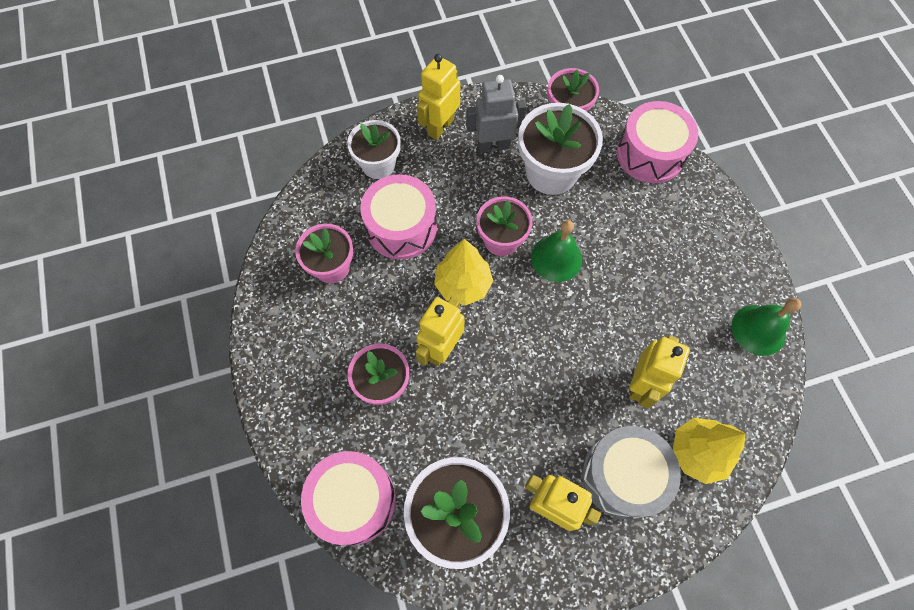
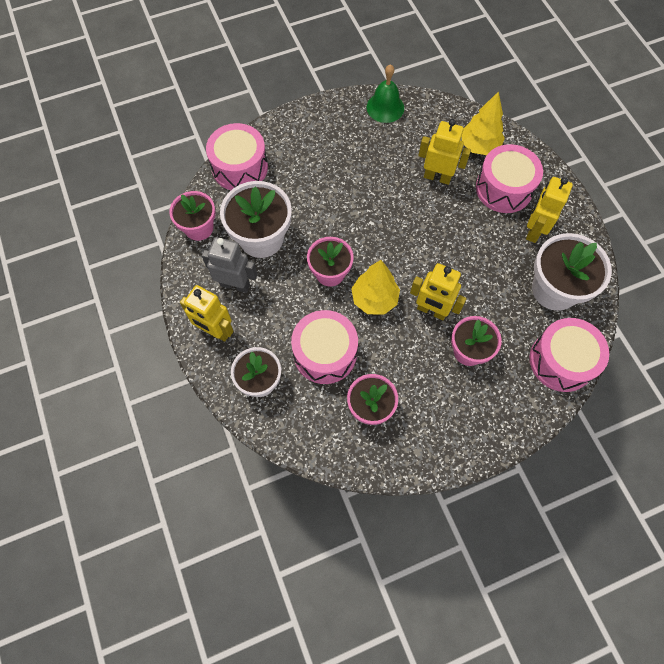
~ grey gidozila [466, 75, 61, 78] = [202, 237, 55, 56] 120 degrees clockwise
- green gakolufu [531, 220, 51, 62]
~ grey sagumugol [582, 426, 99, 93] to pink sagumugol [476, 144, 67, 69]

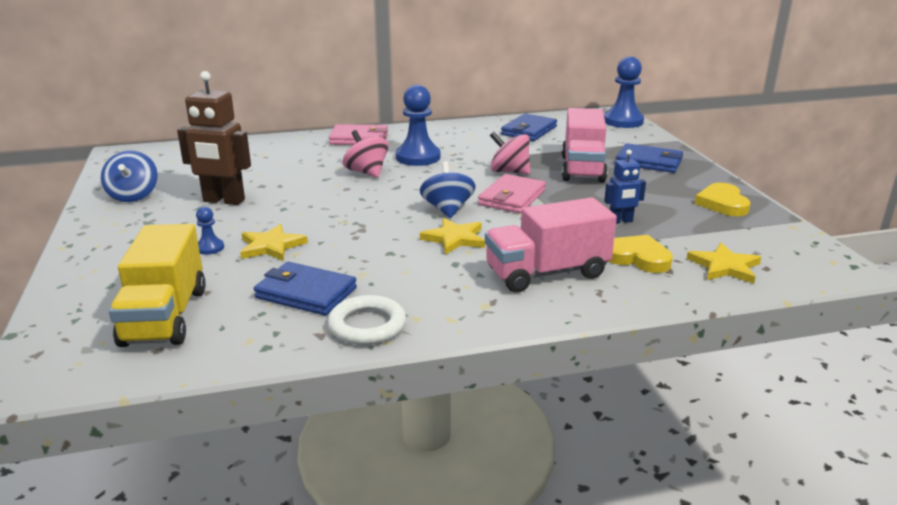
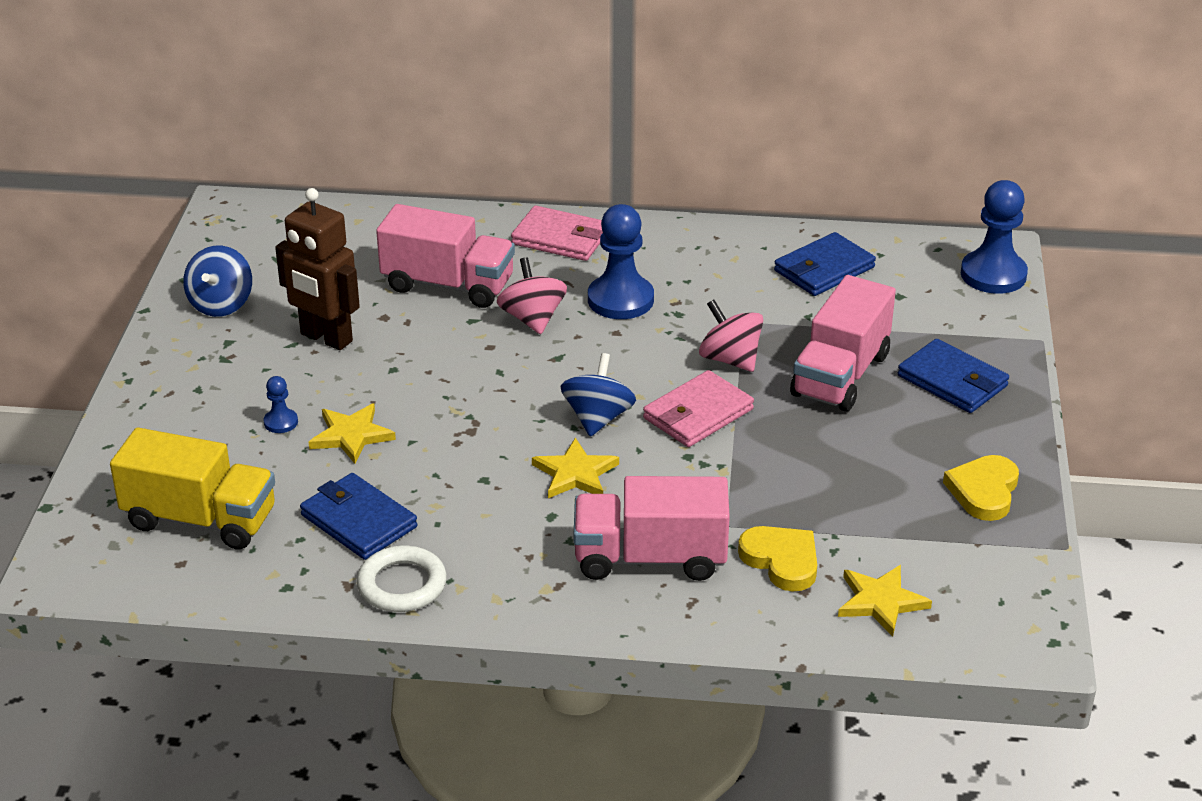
~ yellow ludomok [109, 224, 97, 123] = [110, 427, 165, 123] 90 degrees counterclockwise
- blue gidozila [604, 150, 42, 74]
+ pink ludomok [376, 204, 139, 104]

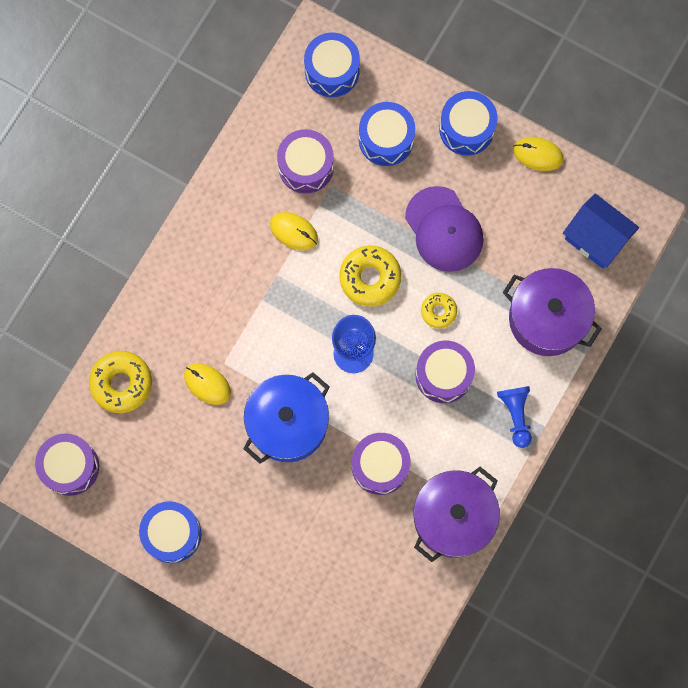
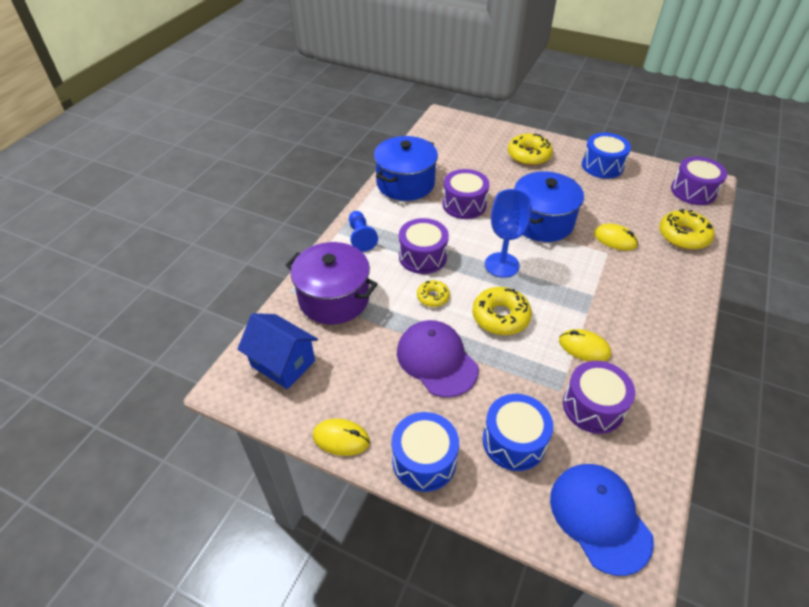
~ blue sagumugol [304, 33, 56, 64] to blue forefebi [550, 464, 104, 112]
~ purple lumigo [414, 467, 86, 95] to blue lumigo [374, 136, 64, 65]
+ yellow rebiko [508, 134, 45, 31]

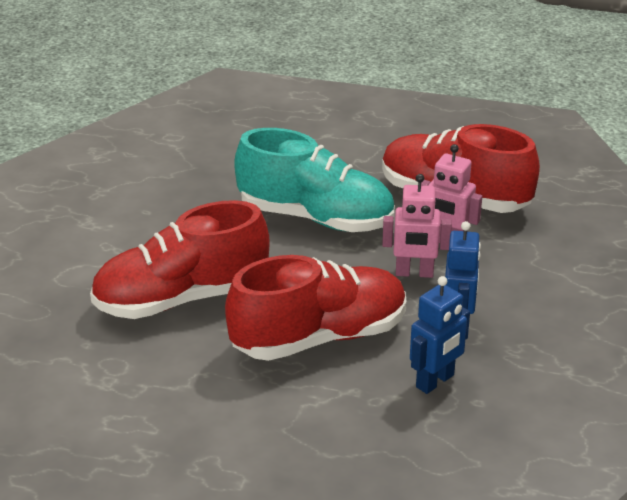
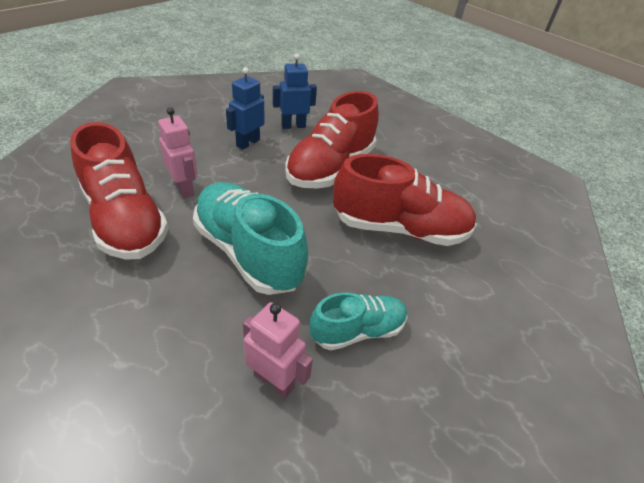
~ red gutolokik [225, 255, 182, 106] = [285, 91, 94, 98] 60 degrees counterclockwise
~ pink gidozila [382, 174, 70, 104] to [243, 302, 70, 96]
+ turquoise gutolokik [310, 292, 97, 58]

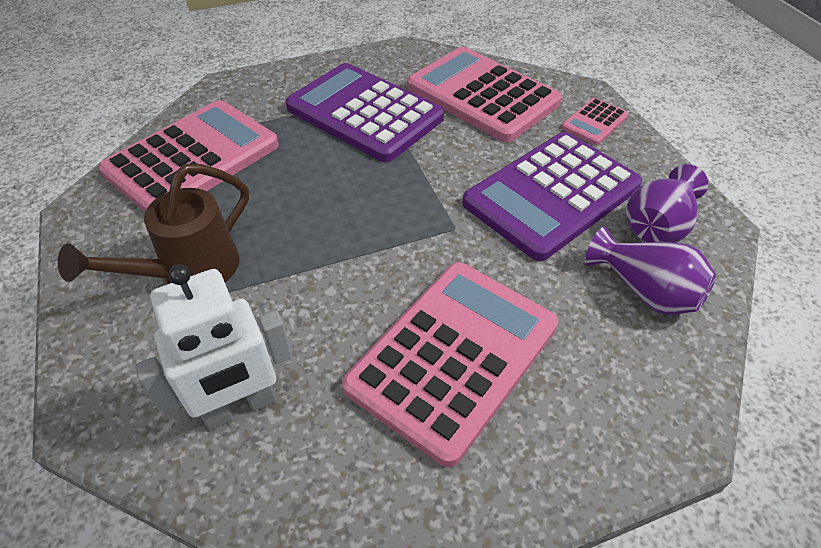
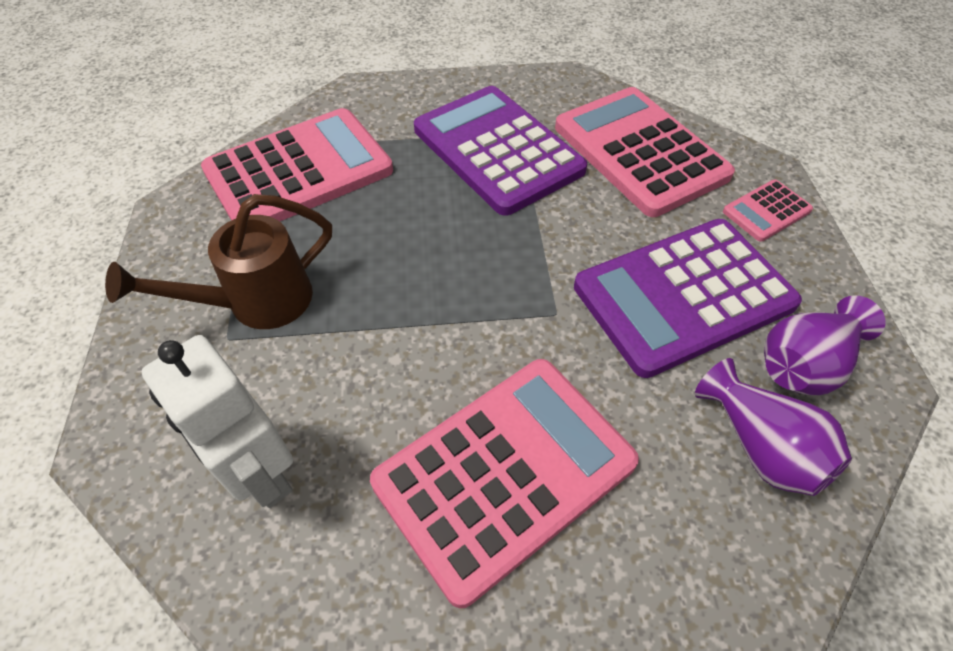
~ white gidozila [135, 265, 157, 165] = [141, 335, 152, 173] 60 degrees clockwise

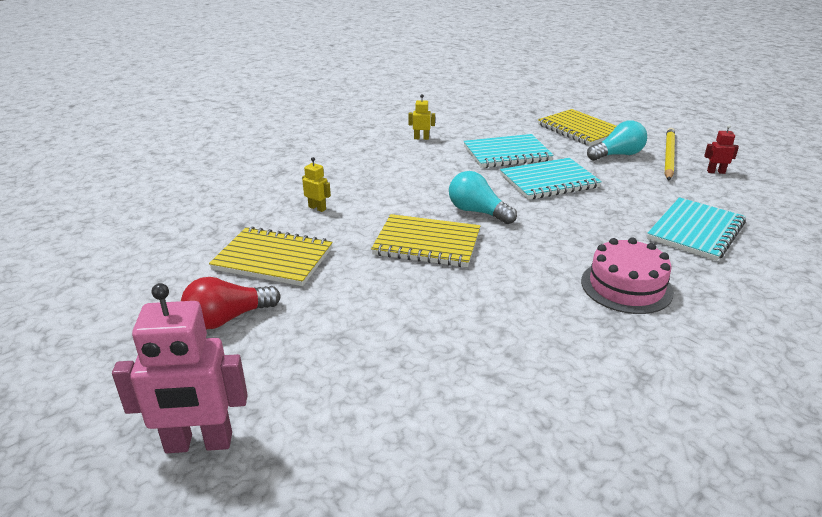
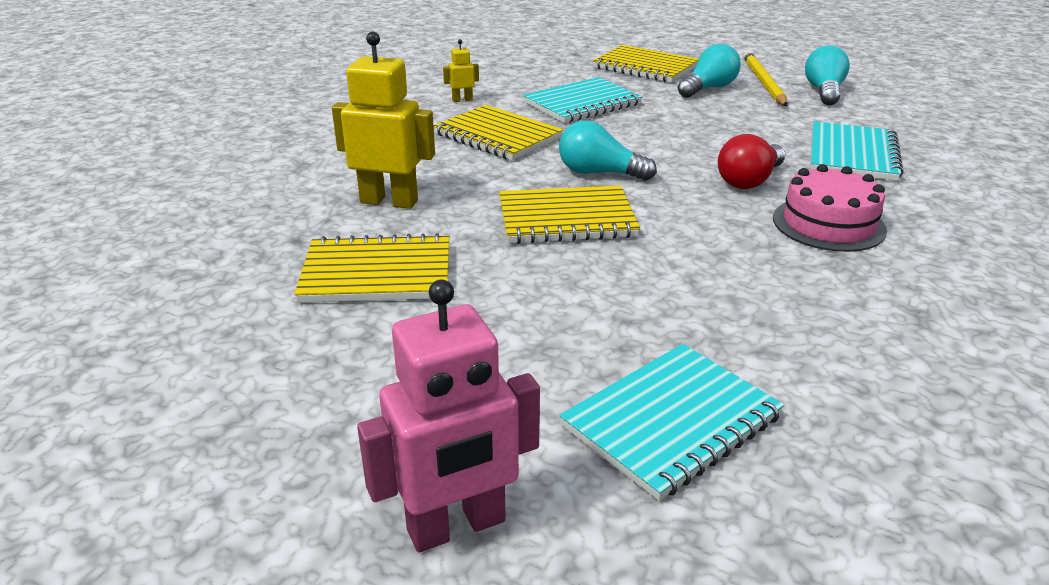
~ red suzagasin [181, 277, 100, 52] to [718, 134, 67, 55]
~ yellow gidozila [302, 157, 29, 55] = [332, 32, 103, 177] x2.16
~ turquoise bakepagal [500, 158, 102, 42] to [559, 344, 225, 157]
~ red gidozila [704, 124, 35, 50] to turquoise suzagasin [805, 45, 45, 60]
+ yellow bakepagal [433, 105, 130, 56]

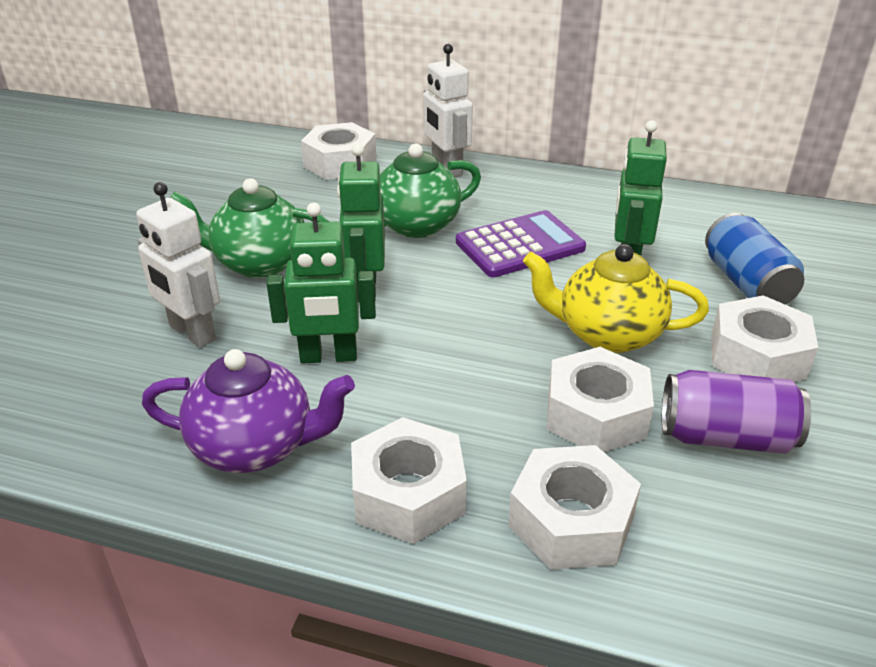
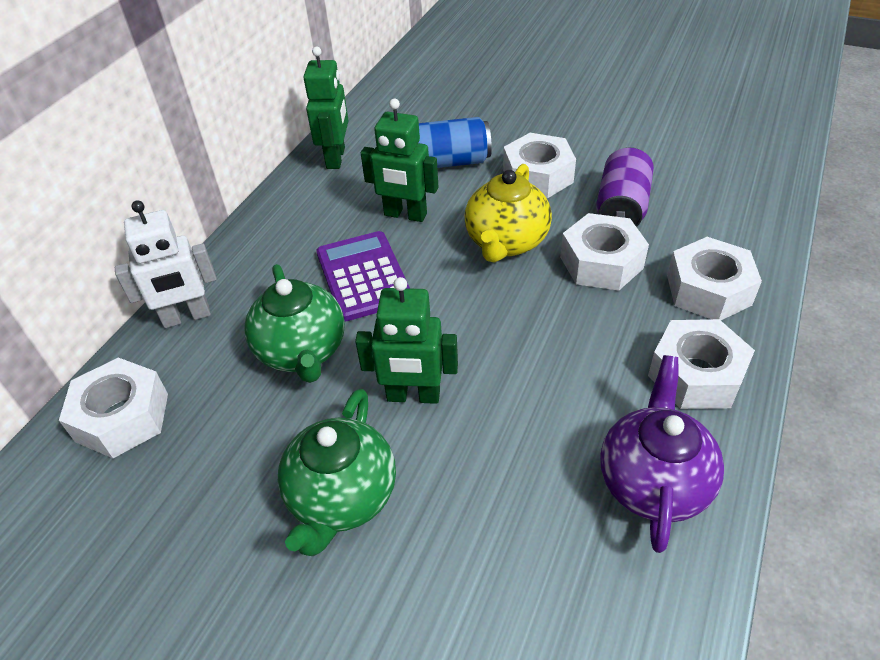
- white gidozila [136, 182, 84, 166]
~ green gidozila [266, 203, 110, 161] to [303, 47, 46, 122]

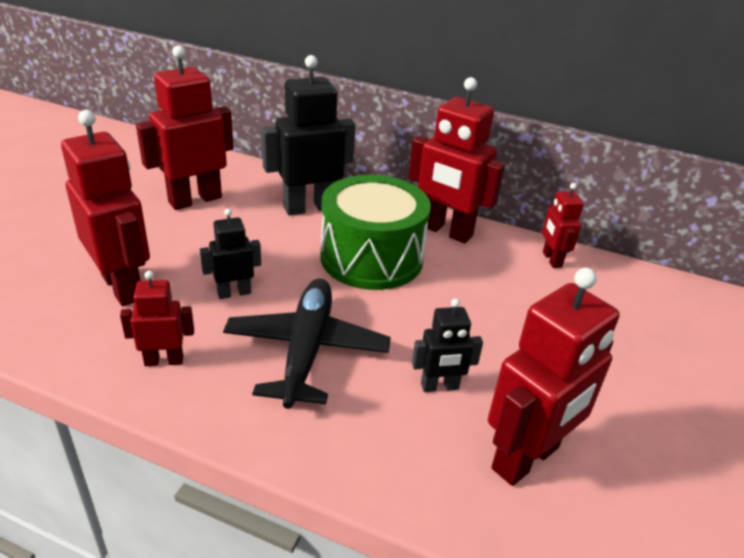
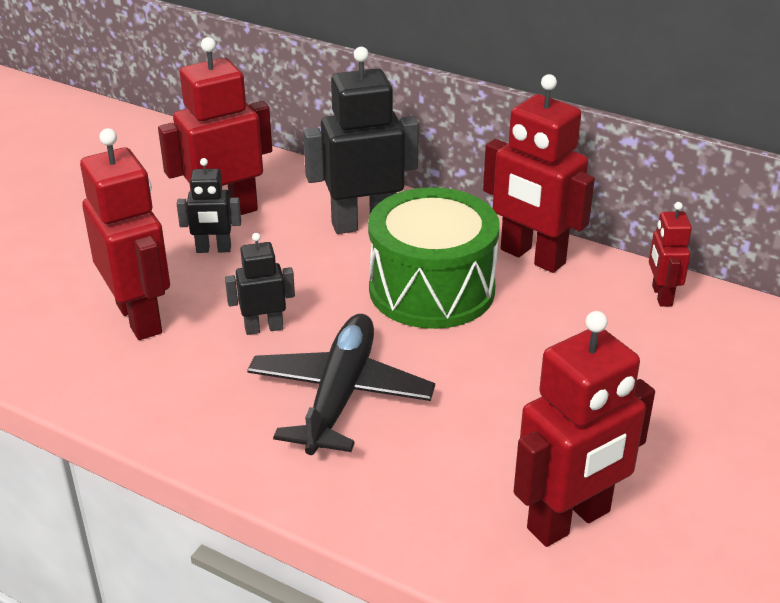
- red gidozila [120, 271, 74, 95]
~ black gidozila [412, 298, 71, 94] to [177, 158, 64, 95]

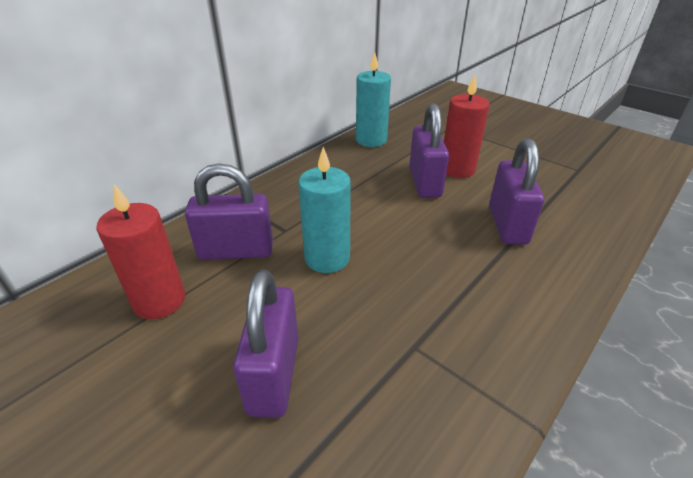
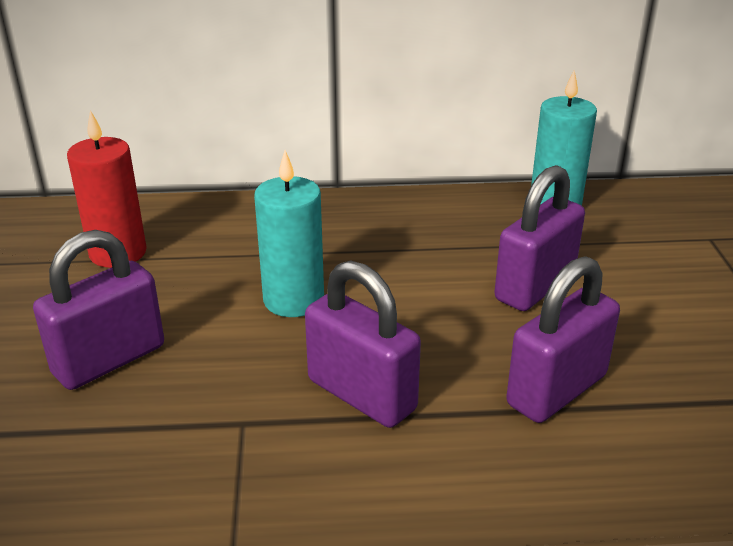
~ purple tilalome [185, 163, 88, 97] to [305, 260, 116, 168]
- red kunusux [444, 75, 46, 103]

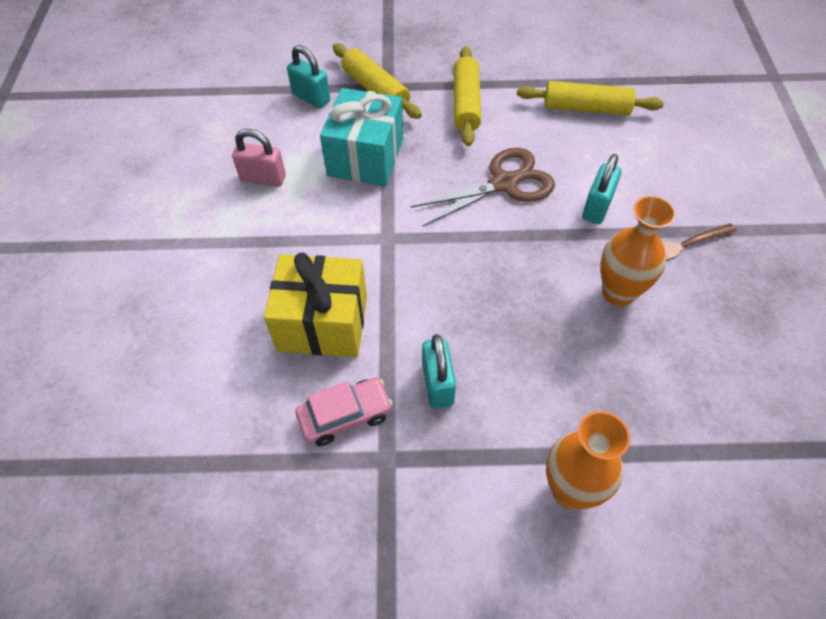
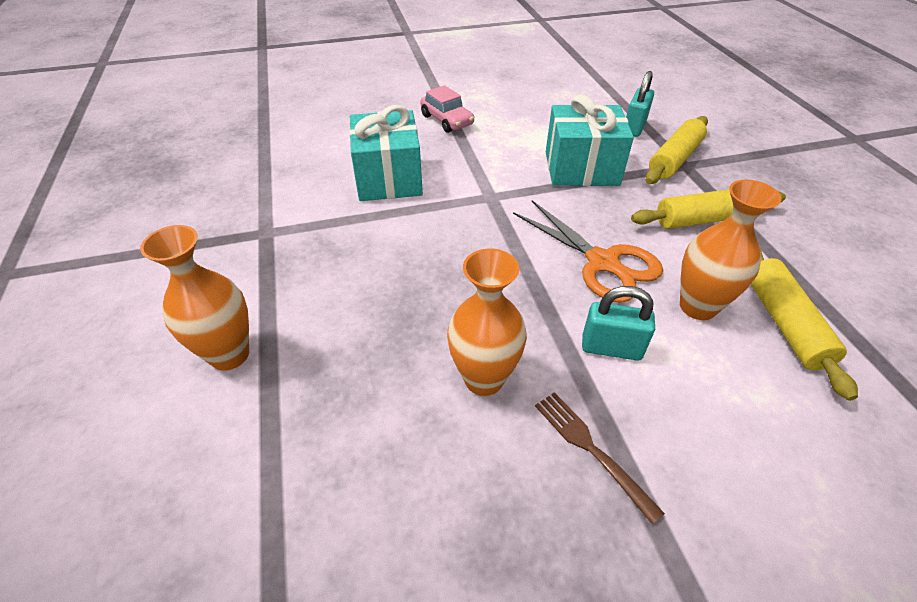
- pink tilalome [232, 129, 54, 58]
~ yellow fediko [264, 252, 103, 105] to turquoise fediko [349, 105, 74, 96]
~ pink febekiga [296, 378, 97, 68] to [420, 85, 54, 48]
~ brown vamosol [410, 148, 145, 79] to orange vamosol [513, 200, 150, 103]
- turquoise tilalome [422, 334, 34, 75]
+ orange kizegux [680, 179, 102, 141]

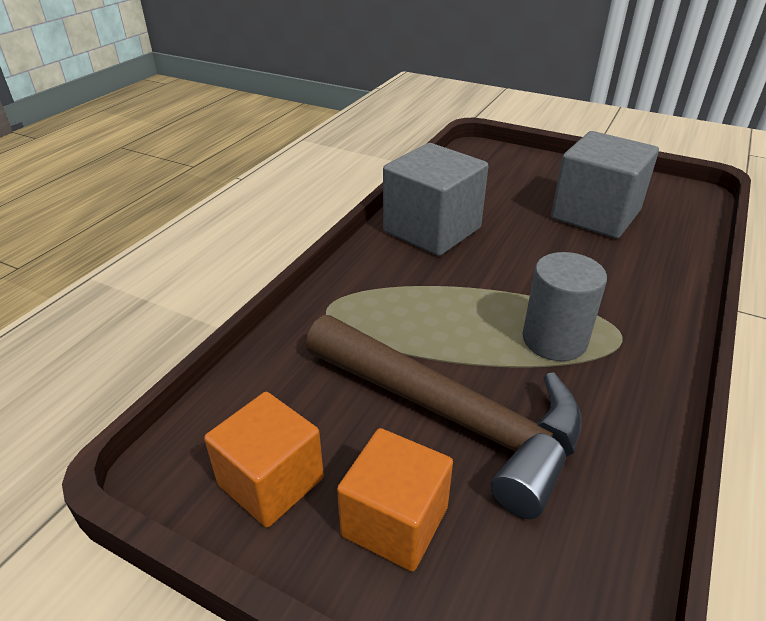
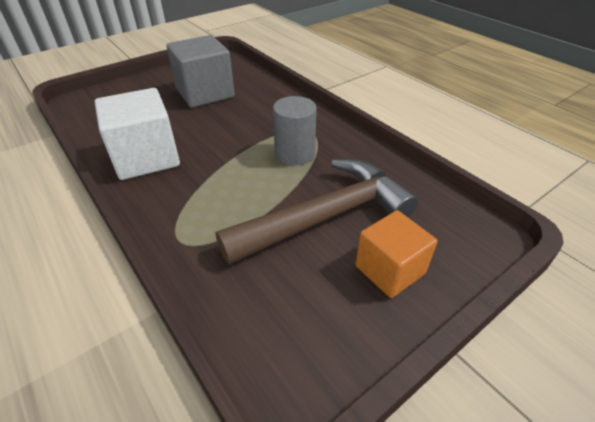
- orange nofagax [204, 392, 120, 136]
~ grey nofagax [383, 143, 105, 113] to white nofagax [95, 88, 85, 92]

